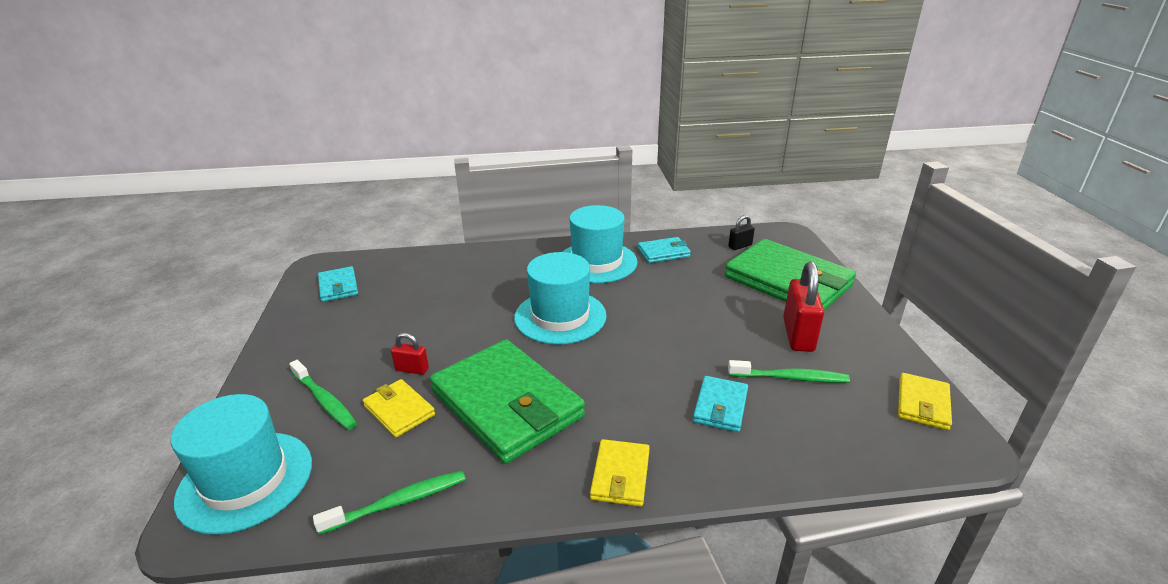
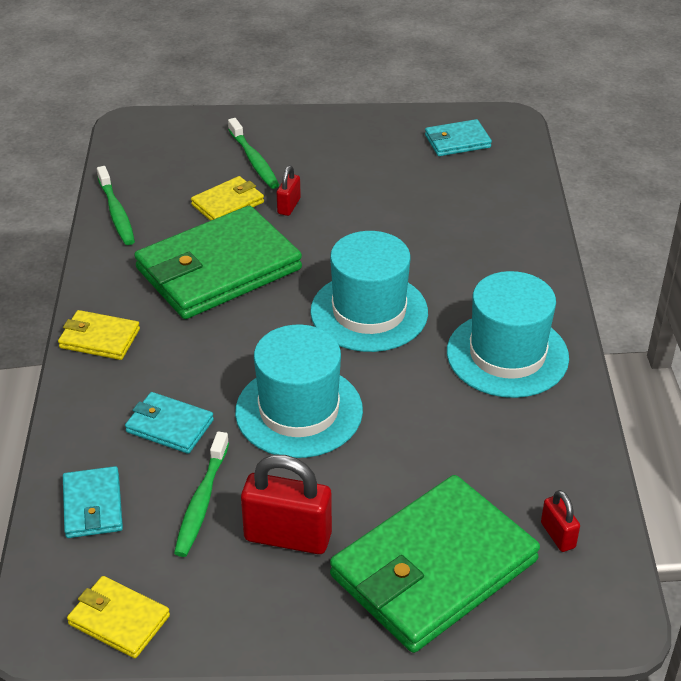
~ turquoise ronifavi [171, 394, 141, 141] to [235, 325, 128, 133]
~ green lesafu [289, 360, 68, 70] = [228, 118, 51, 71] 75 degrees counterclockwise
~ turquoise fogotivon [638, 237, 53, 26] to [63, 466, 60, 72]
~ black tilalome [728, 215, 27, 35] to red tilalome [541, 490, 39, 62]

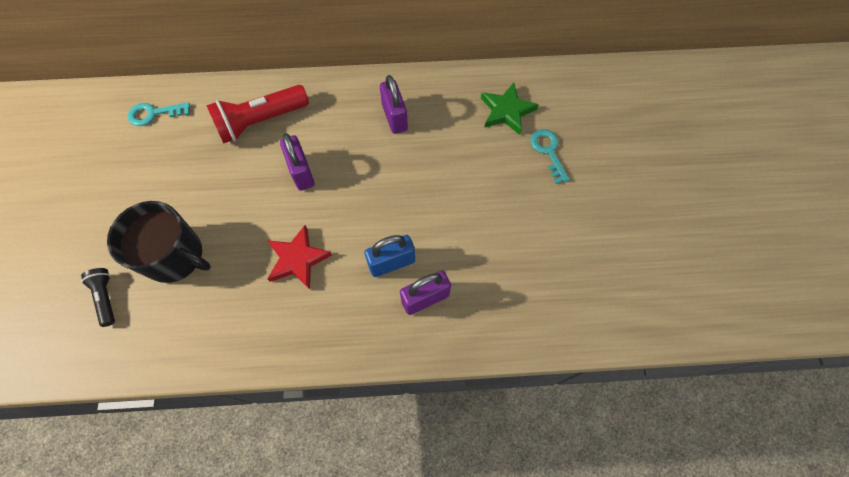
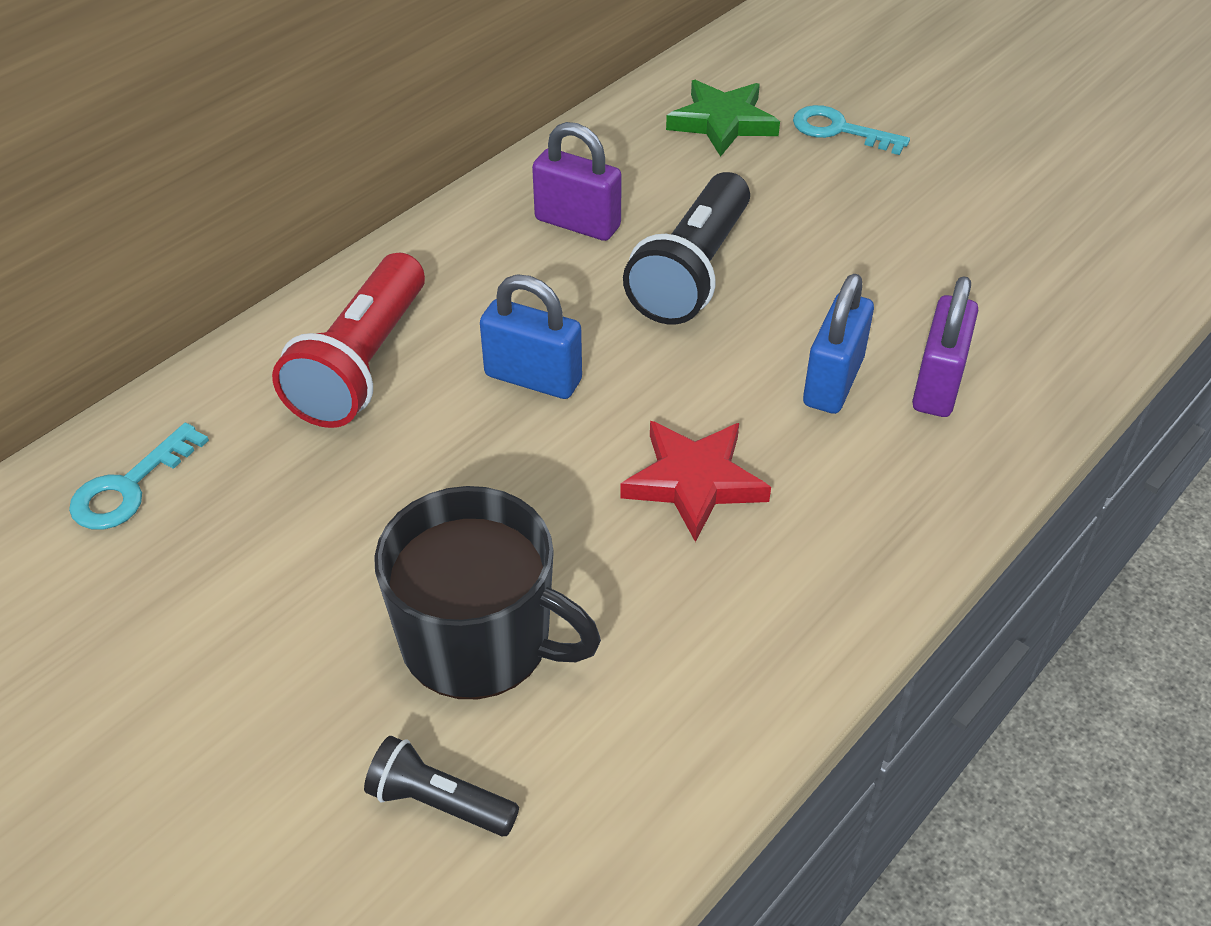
~ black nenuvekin [107, 201, 104, 82] = [374, 486, 227, 213] 45 degrees clockwise
~ purple tilalome [280, 133, 35, 58] to blue tilalome [480, 275, 102, 124]
+ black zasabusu [623, 172, 127, 153]

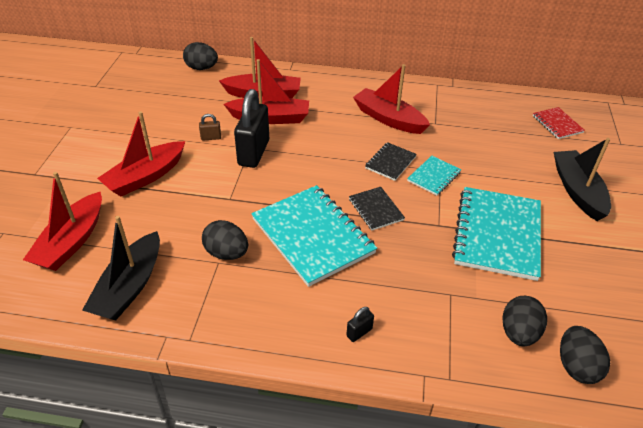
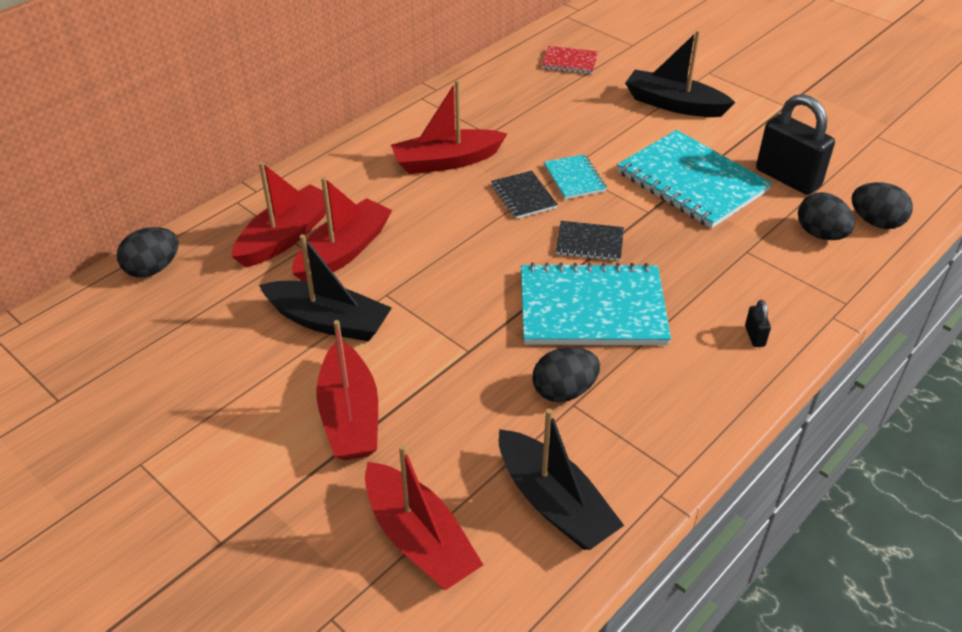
~ brown tilalome [199, 114, 22, 26] to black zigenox [259, 234, 133, 108]
~ black tilalome [234, 89, 35, 79] to [756, 94, 79, 101]

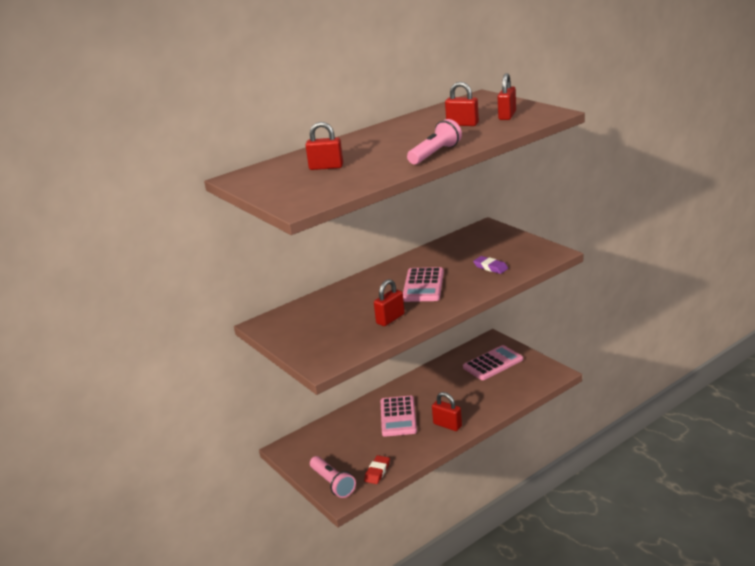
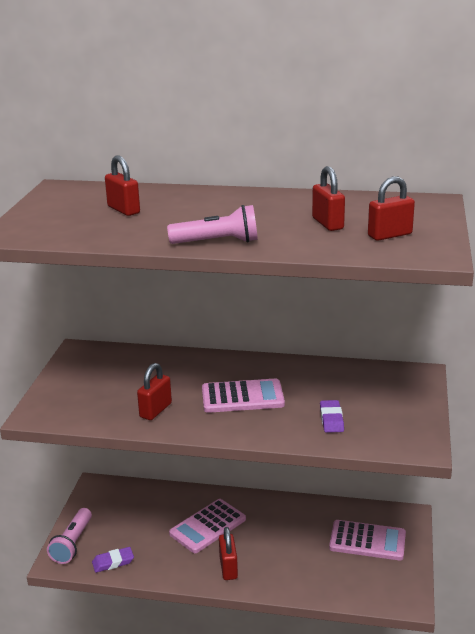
~ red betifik [364, 455, 26, 29] to purple betifik [92, 547, 42, 26]
~ red tilalome [374, 279, 31, 47] = [137, 363, 35, 57] 60 degrees counterclockwise
~ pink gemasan [403, 267, 41, 35] = [202, 379, 83, 34] 150 degrees counterclockwise

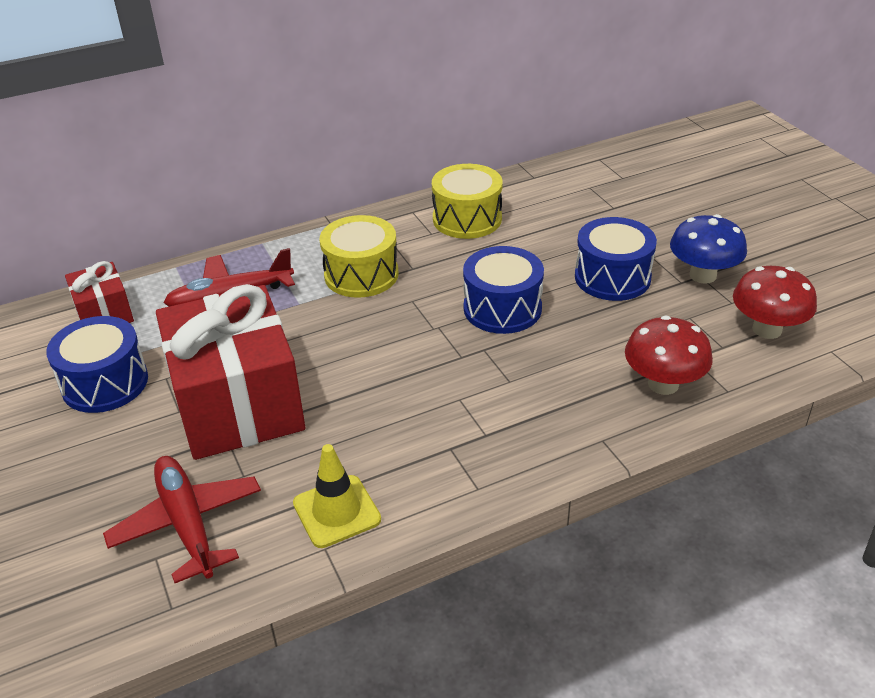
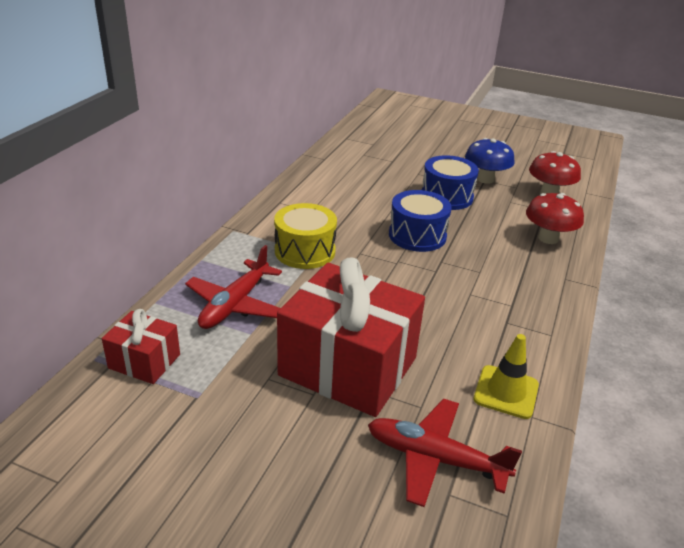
- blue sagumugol [46, 316, 102, 97]
- yellow sagumugol [432, 164, 71, 75]

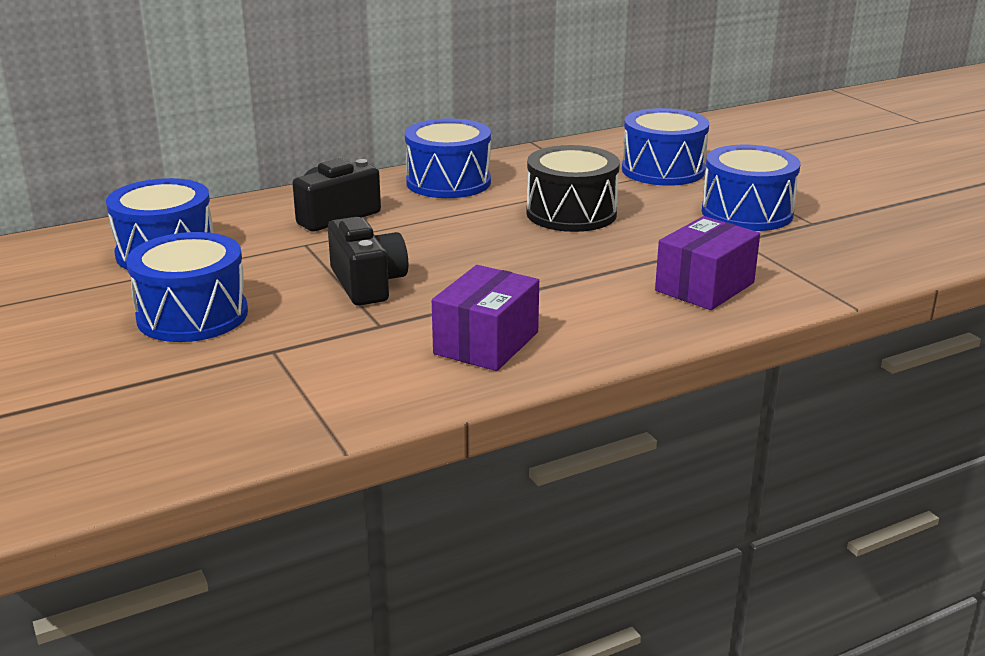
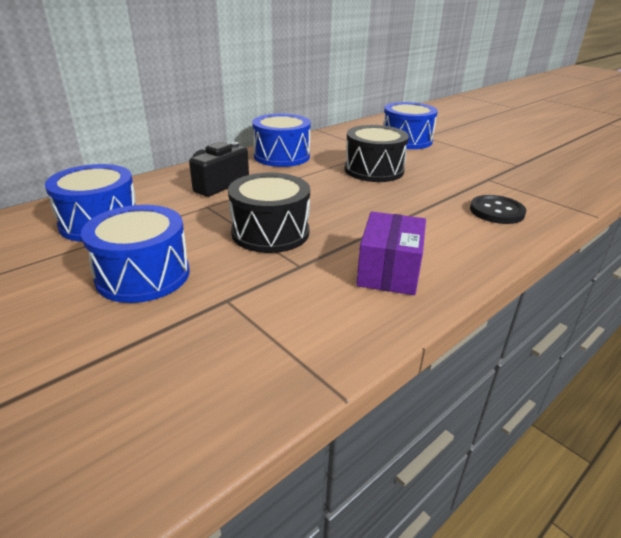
~ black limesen [328, 217, 80, 89] to black sagumugol [228, 173, 82, 80]
~ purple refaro [655, 216, 105, 94] to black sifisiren [470, 195, 56, 29]
- blue sagumugol [702, 145, 98, 86]

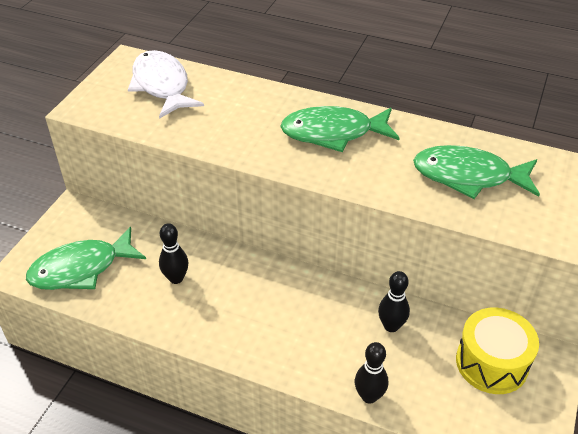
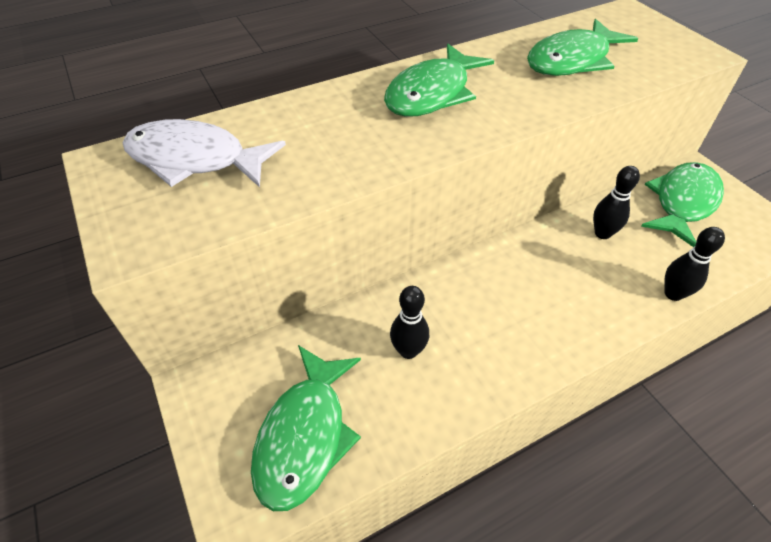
~ yellow sagumugol [456, 308, 83, 86] to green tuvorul [641, 162, 83, 85]

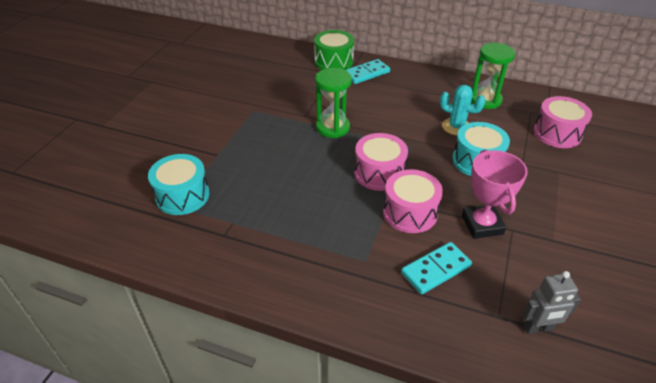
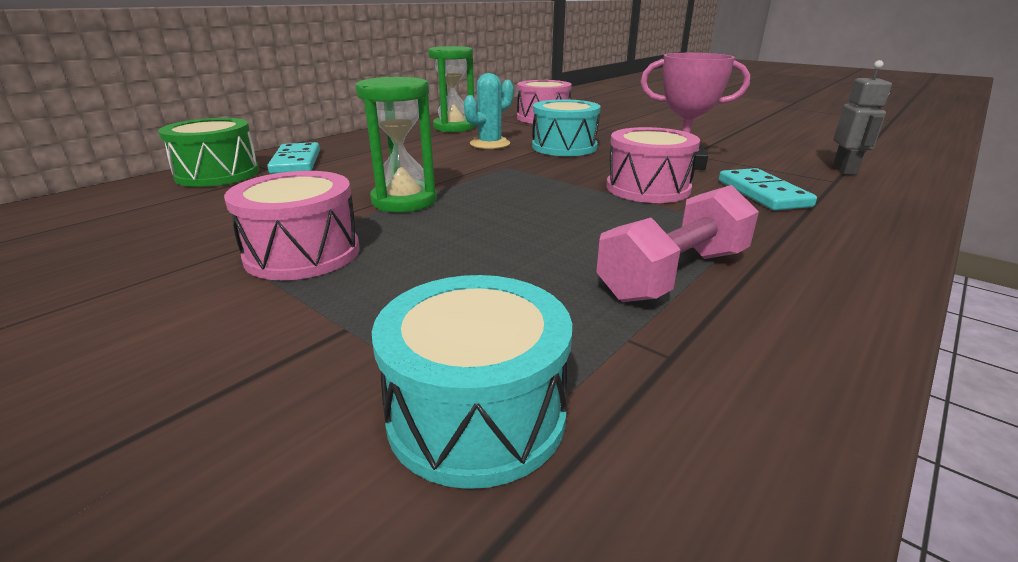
~ pink sagumugol [354, 133, 54, 58] to [224, 171, 136, 109]
+ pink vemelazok [596, 185, 163, 117]

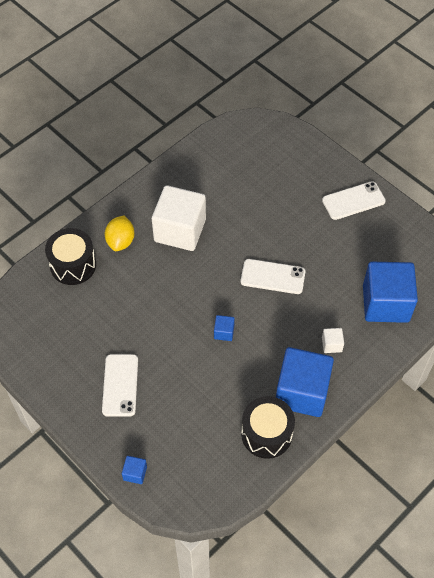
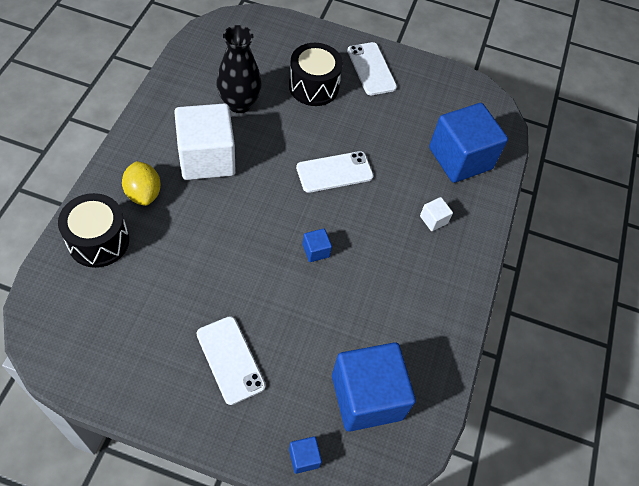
~ black sagumugol [241, 396, 54, 63] to [289, 43, 54, 63]
~ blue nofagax [276, 347, 58, 70] to [332, 342, 84, 90]
~ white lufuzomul [322, 181, 64, 39] = [347, 42, 50, 53] 60 degrees counterclockwise
+ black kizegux [216, 25, 46, 88]

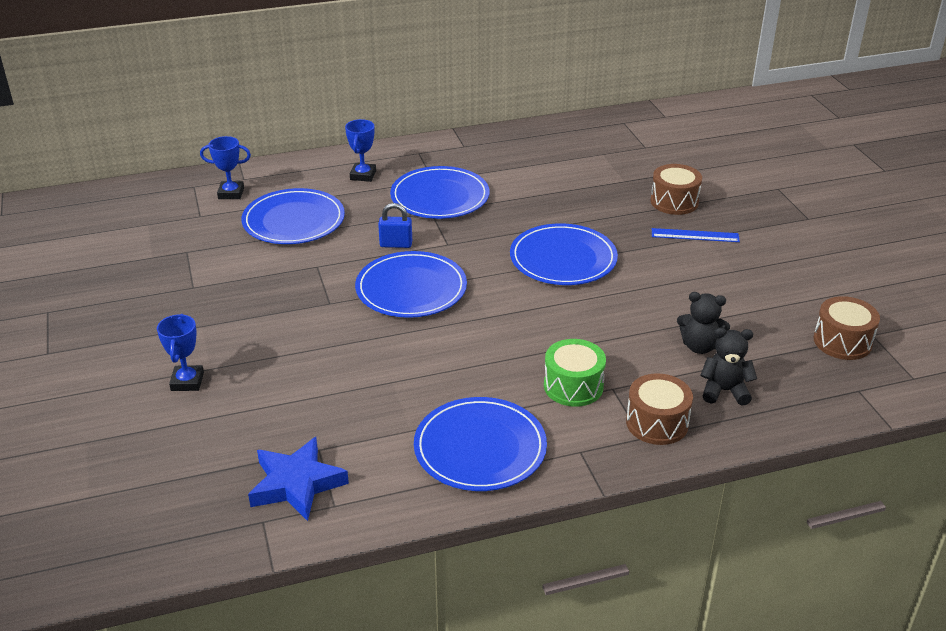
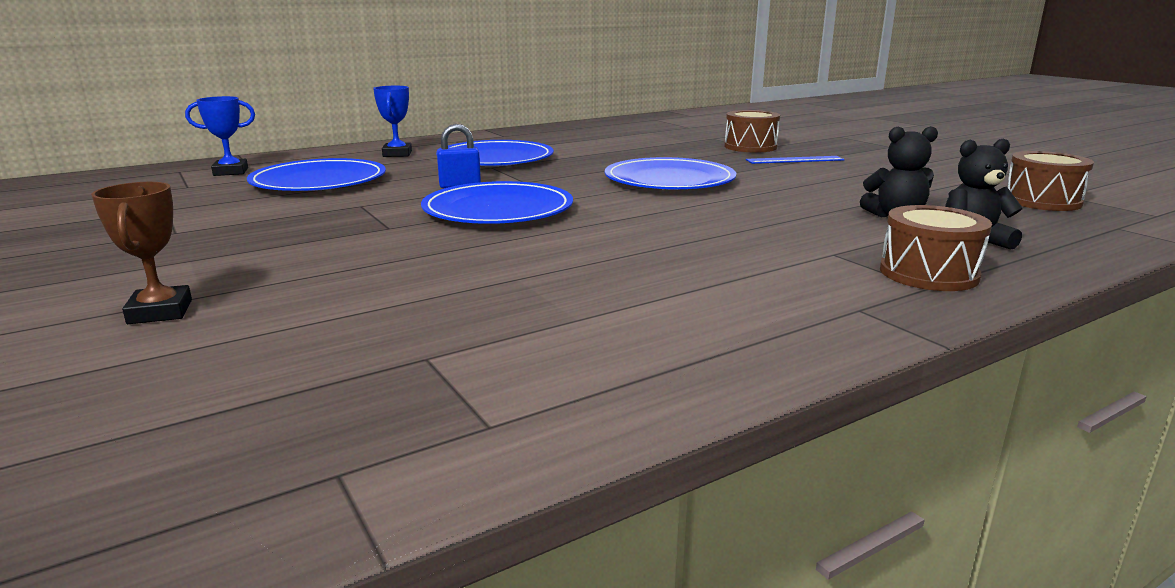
~ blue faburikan [157, 314, 47, 77] to brown faburikan [91, 182, 101, 142]
- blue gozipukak [248, 437, 101, 84]
- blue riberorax [414, 397, 133, 94]
- green sagumugol [544, 339, 62, 68]

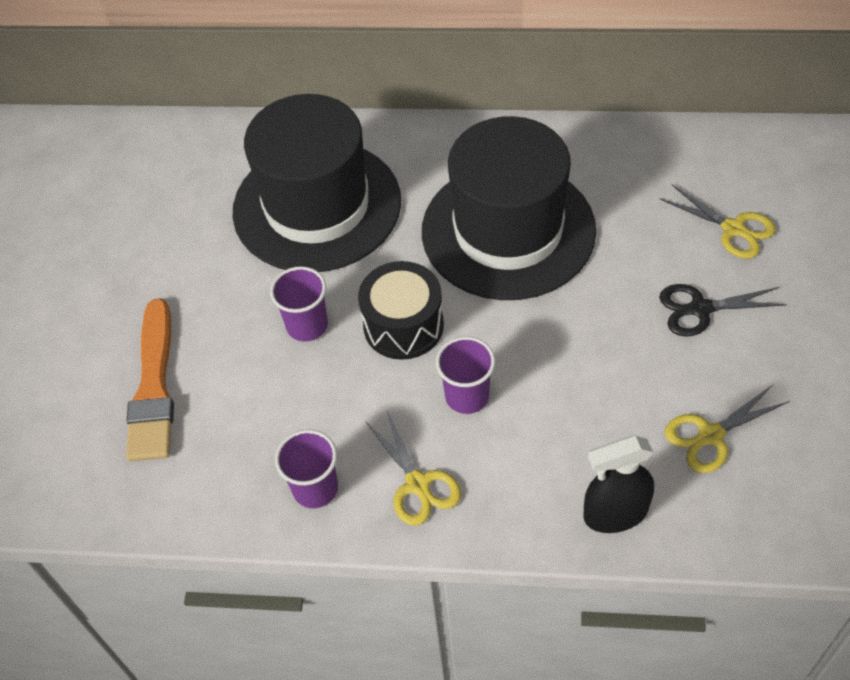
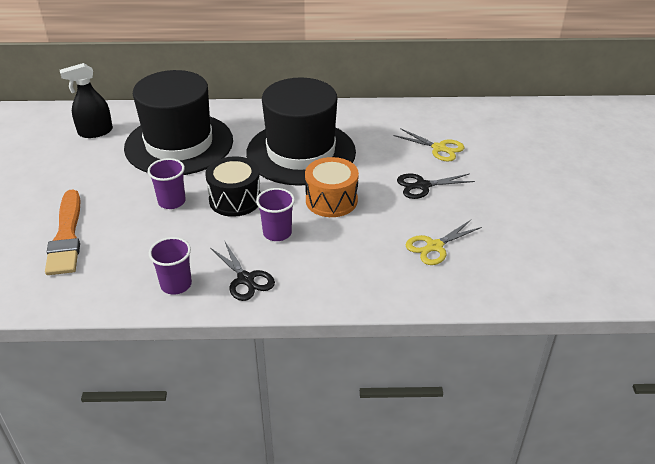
~ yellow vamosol [365, 411, 96, 115] to black vamosol [211, 242, 64, 59]
~ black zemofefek [583, 435, 71, 98] to [60, 63, 53, 75]
+ orange sagumugol [305, 157, 54, 60]

